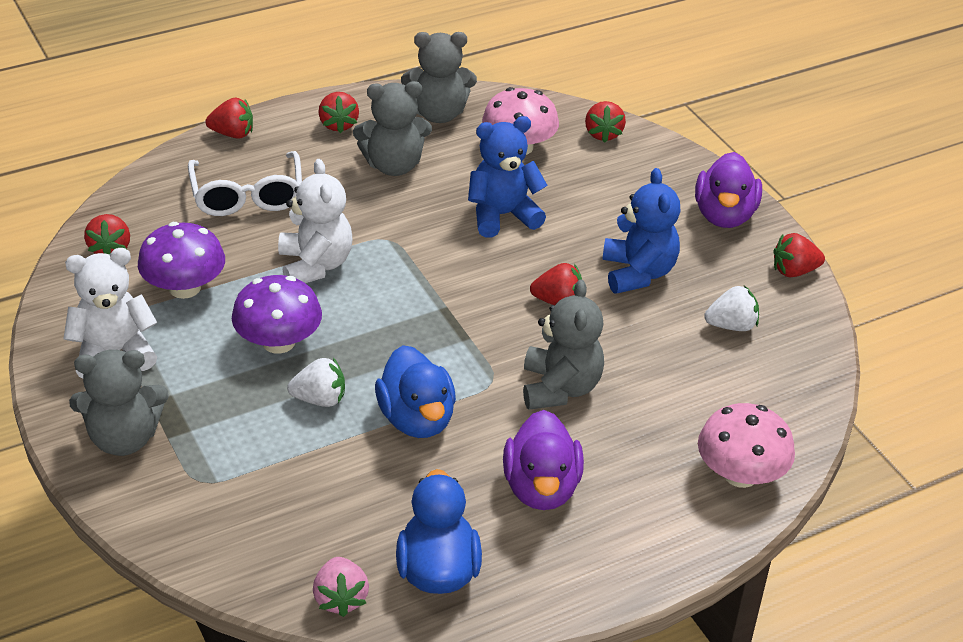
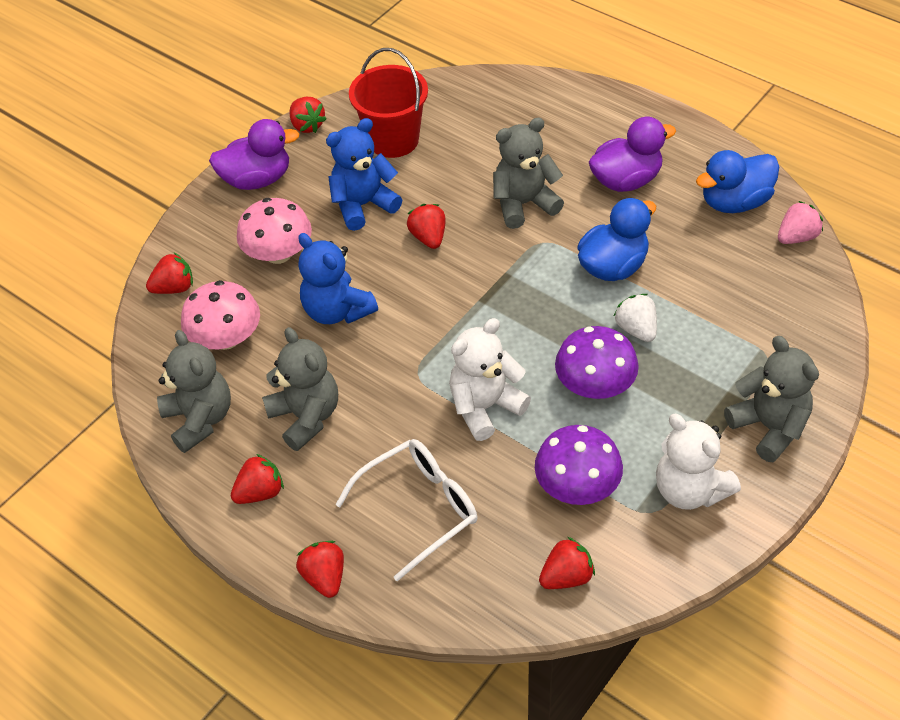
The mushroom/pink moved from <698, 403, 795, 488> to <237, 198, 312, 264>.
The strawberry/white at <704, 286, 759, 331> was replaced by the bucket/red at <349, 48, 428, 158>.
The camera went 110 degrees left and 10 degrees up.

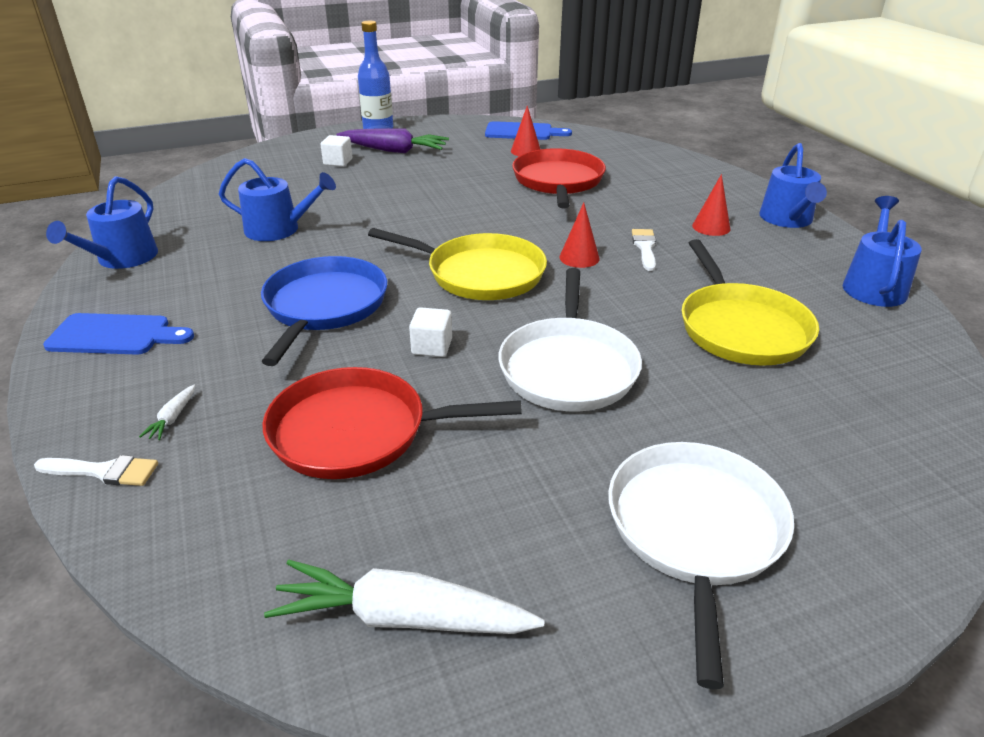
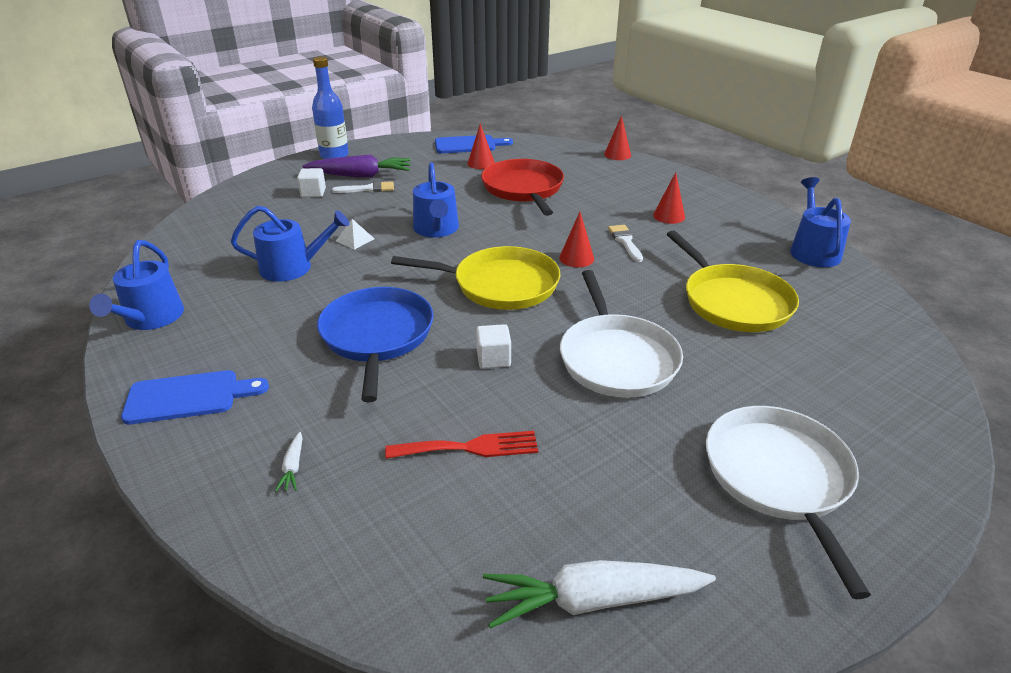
The brush/white moved from <34, 455, 158, 486> to <332, 181, 394, 193>.
The pan/red at <262, 367, 522, 479> was replaced by the fork/red at <385, 431, 538, 459>.
The watering can/blue moved from <759, 143, 827, 228> to <413, 162, 459, 237>.
The pyramid/white at <336, 219, 375, 250> appeared.
The cone/red at <604, 115, 631, 160> appeared.
The camera went 15 degrees left and 0 degrees up.

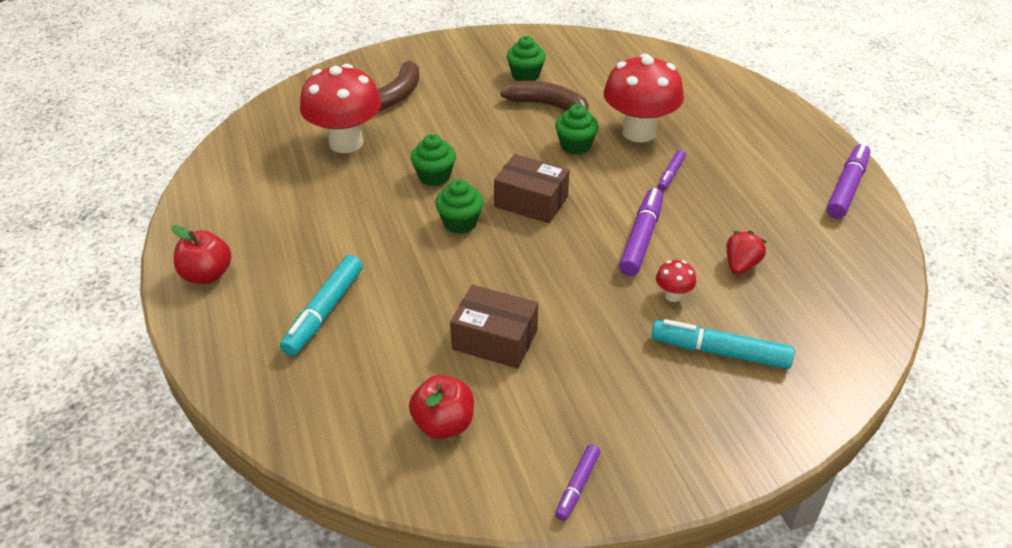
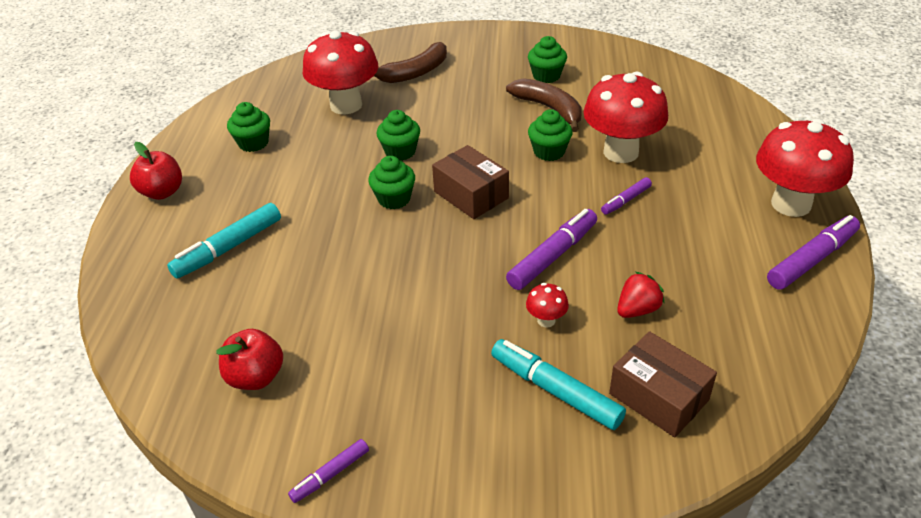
The box/brown moved from <450, 285, 538, 369> to <609, 331, 717, 437>.
The cupcake/green at <227, 102, 270, 152> appeared.
The mushroom/red at <756, 119, 854, 217> appeared.
The camera went 25 degrees right and 0 degrees up.

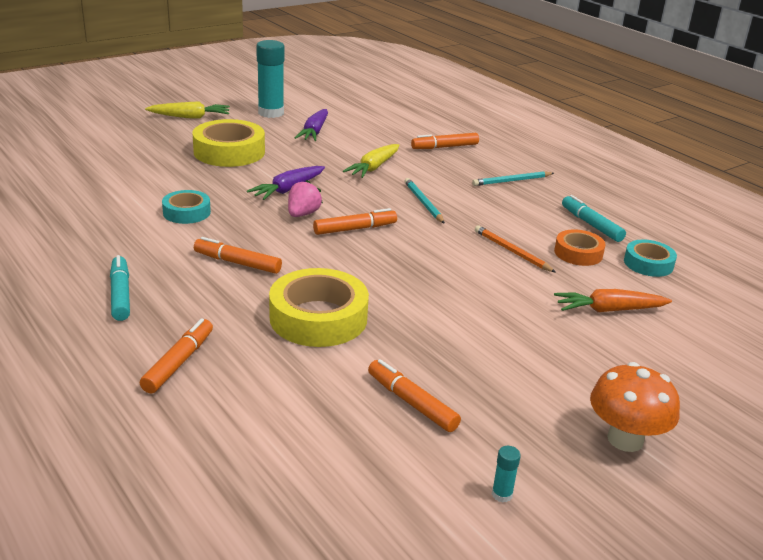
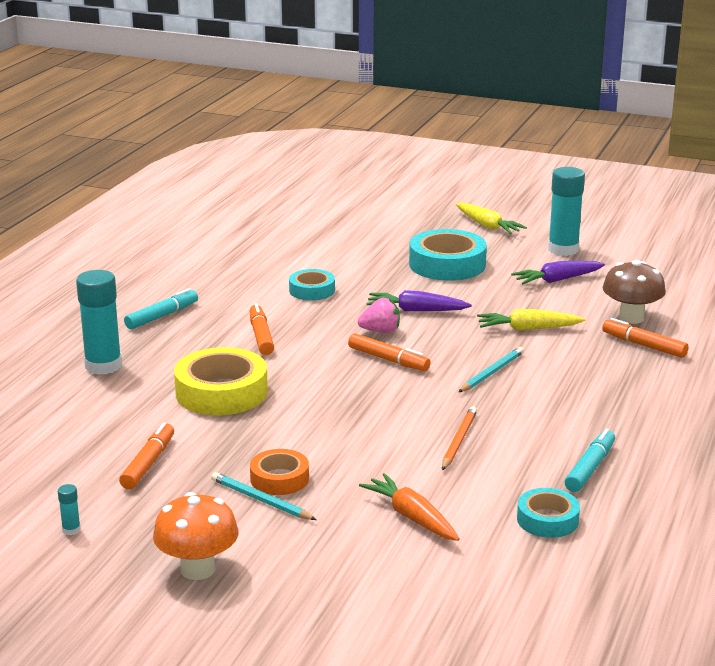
The marker/orange at <140, 318, 213, 394> was replaced by the glue stick/turquoise at <76, 270, 122, 375>.
The tape/yellow at <192, 119, 265, 167> became the tape/turquoise at <409, 229, 487, 281>.
The pencil/turquoise moved from <472, 171, 554, 186> to <211, 472, 316, 520>.
The tape/orange moved from <554, 229, 606, 266> to <250, 449, 309, 495>.
The mushroom/brown at <602, 260, 666, 324> appeared.
The camera went 60 degrees right and 5 degrees down.

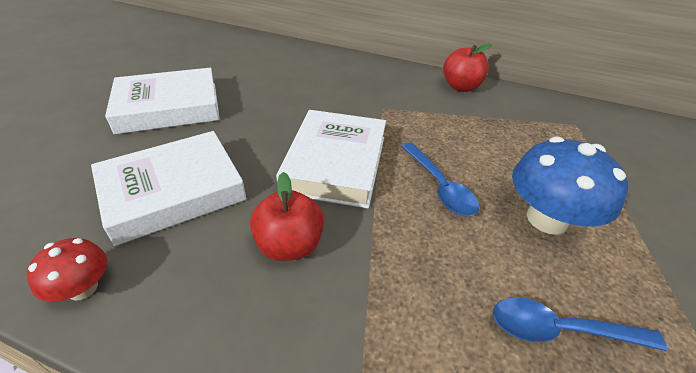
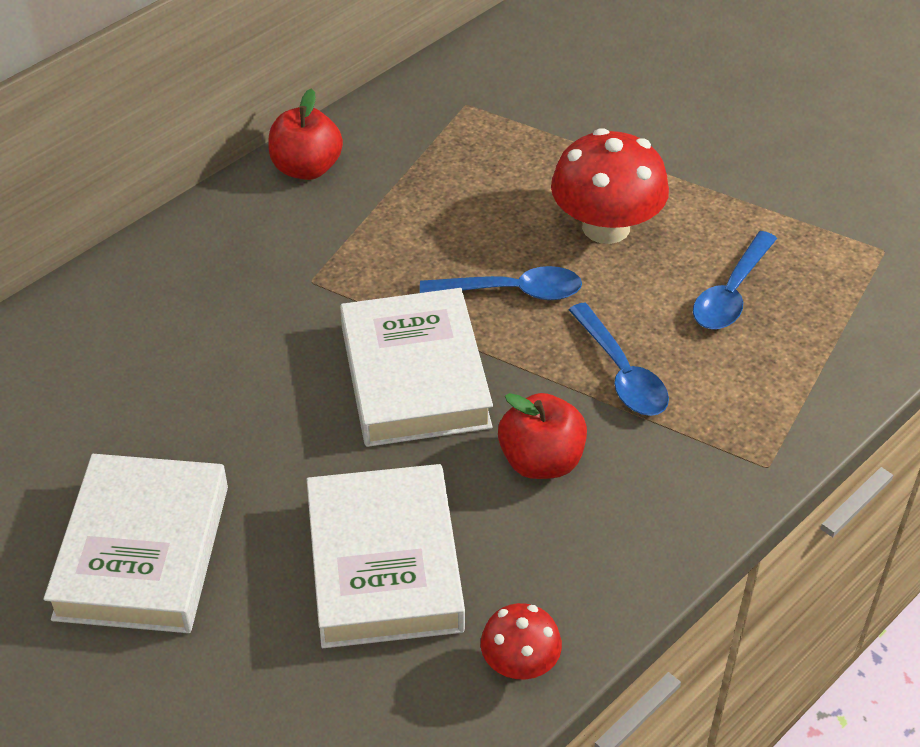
The book/white at <276, 110, 386, 208> turned 45 degrees clockwise.
The mushroom/blue at <512, 136, 628, 235> became the mushroom/red at <551, 128, 669, 244>.
The spoon/blue at <568, 303, 669, 416> appeared.
The camera went 65 degrees left and 5 degrees up.

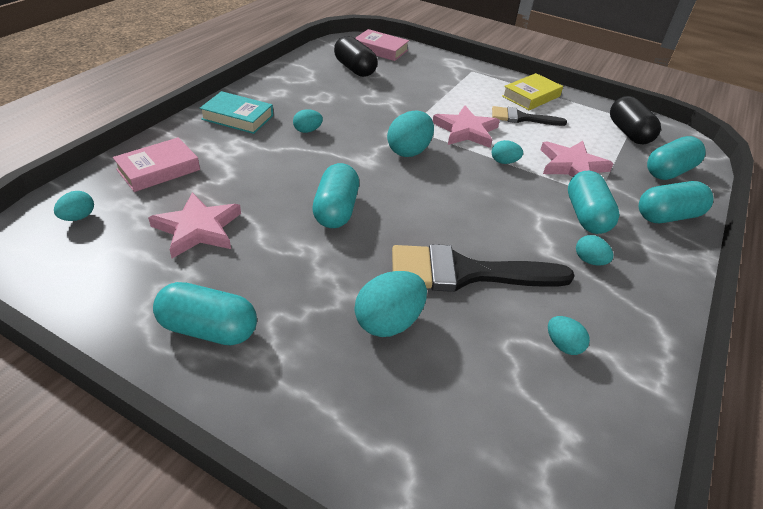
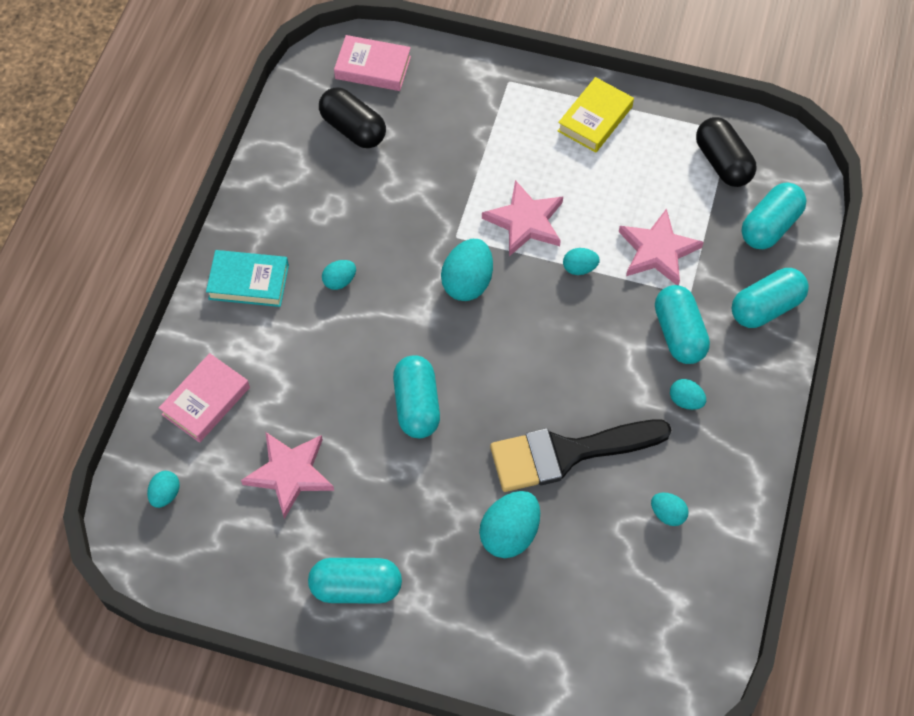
The brush/black at <492, 106, 567, 126> disappeared.
The camera went 10 degrees left and 20 degrees up.

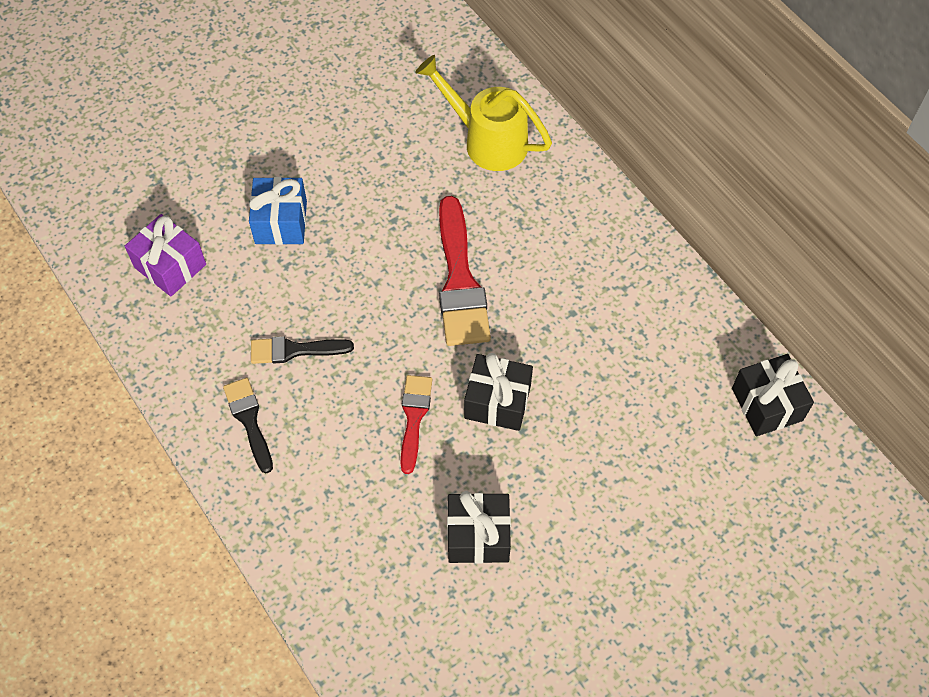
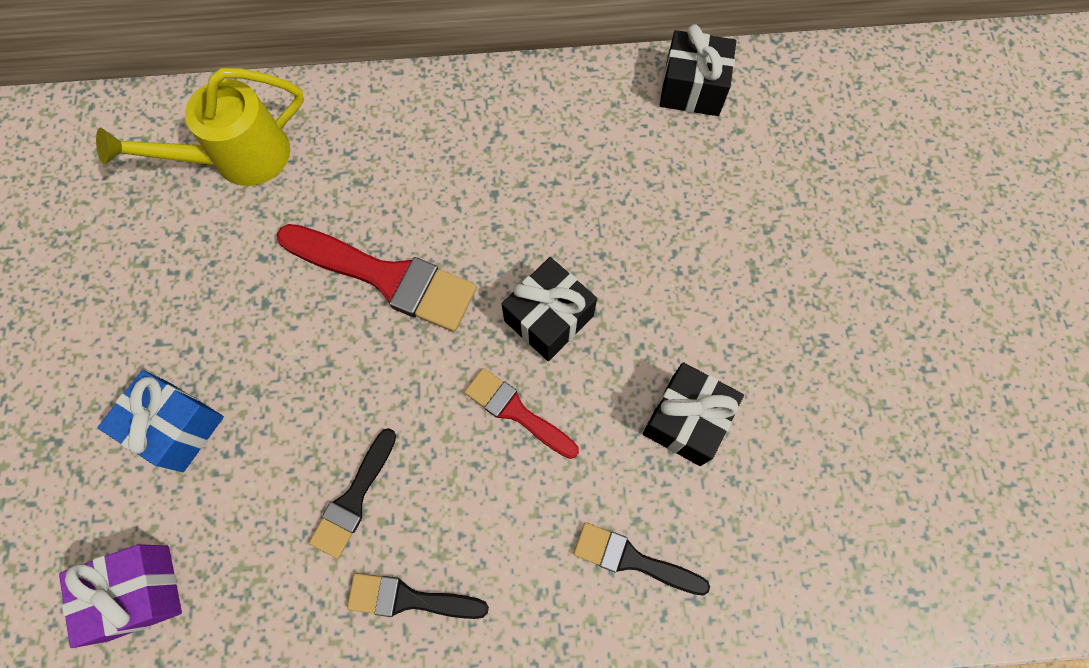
The brush/black at <574, 522, 710, 596> appeared.
The camera went 60 degrees left and 10 degrees up.

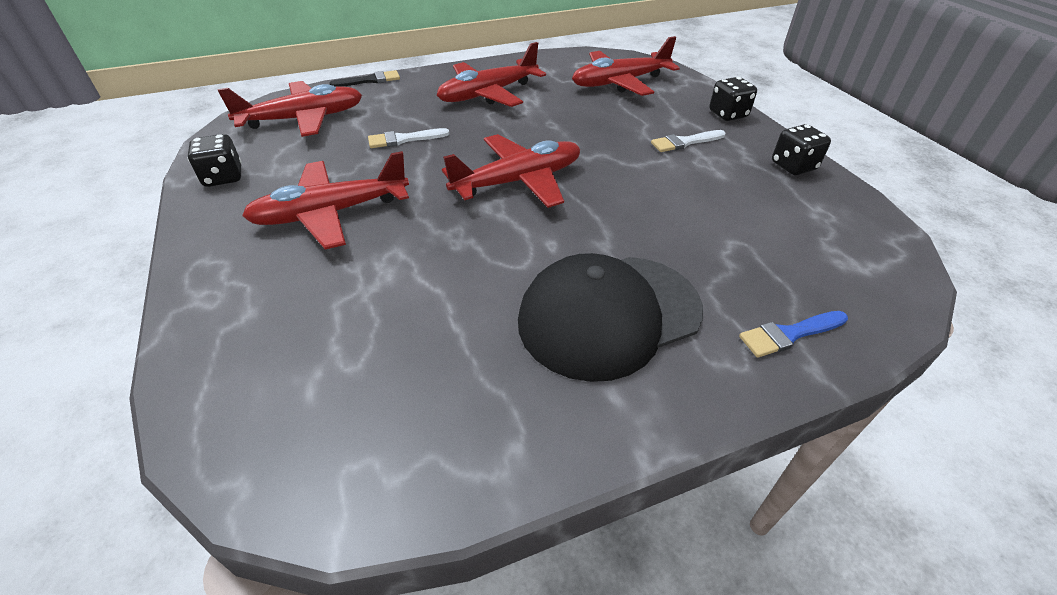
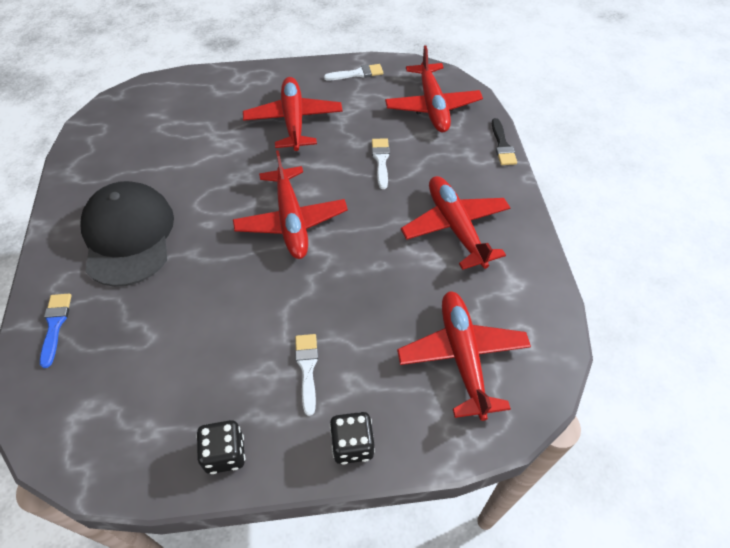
The dice/black at <188, 134, 242, 187> was replaced by the brush/white at <324, 64, 383, 80>.
The camera went 105 degrees right and 10 degrees up.

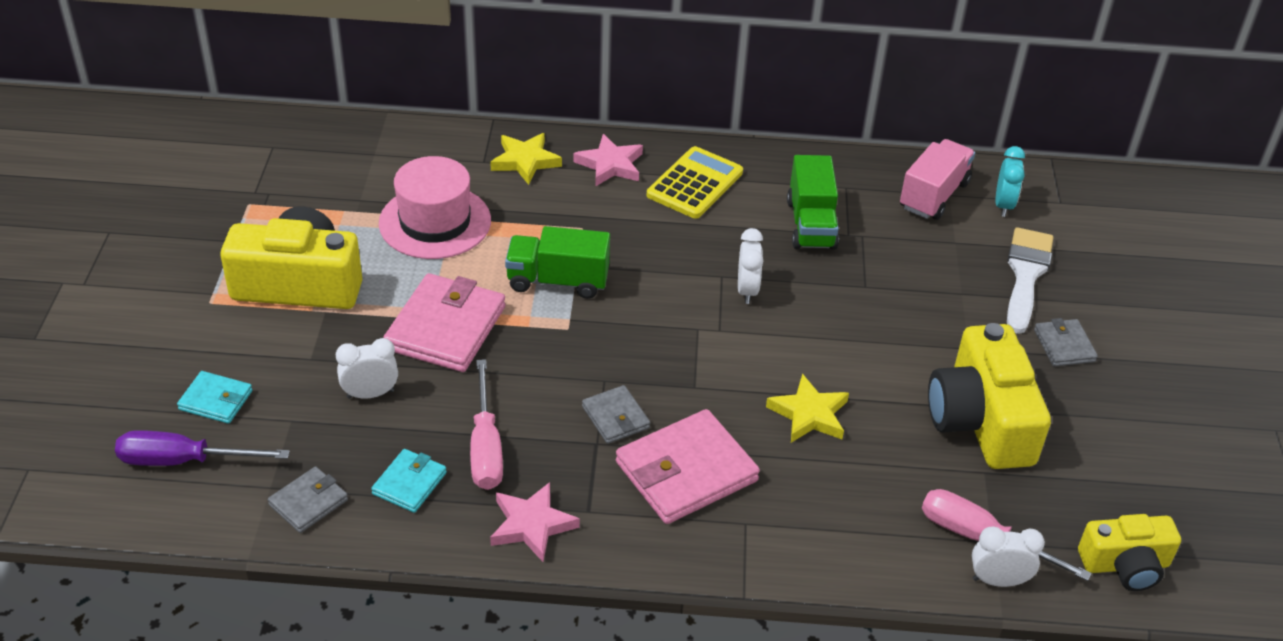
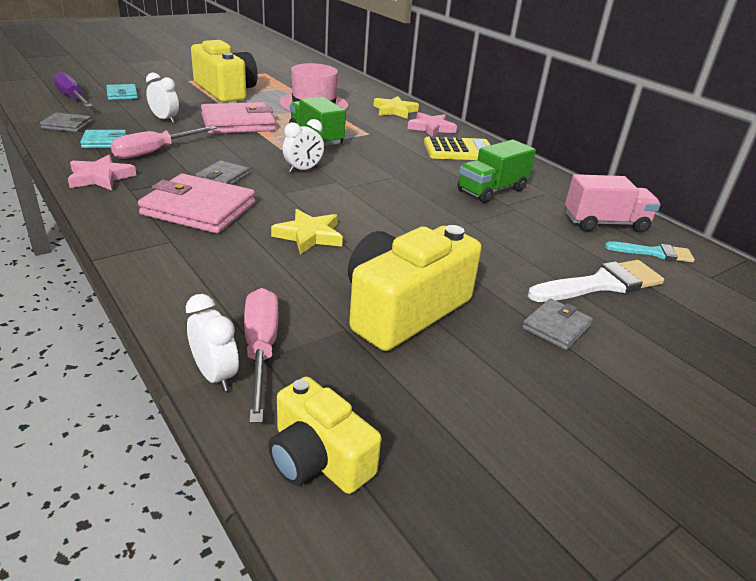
The clock/white moved from <738, 228, 763, 304> to <283, 119, 324, 173>.
The clock/turquoise at <995, 146, 1025, 217> was replaced by the brush/turquoise at <605, 241, 695, 262>.
The camera went 50 degrees right and 10 degrees down.

